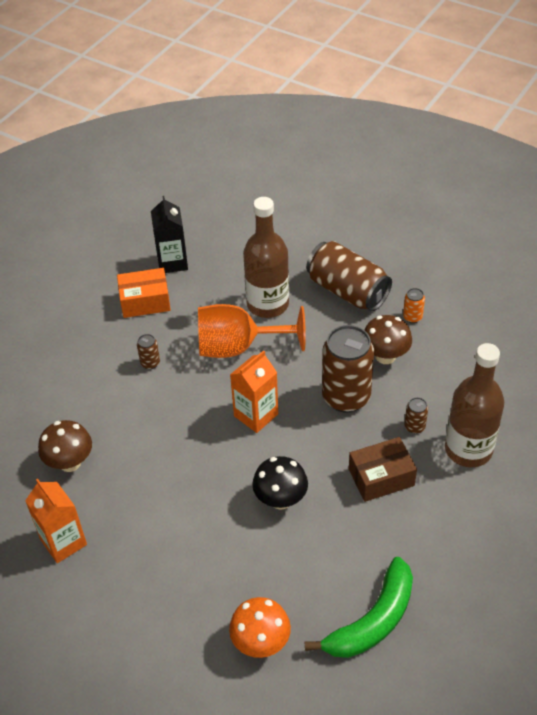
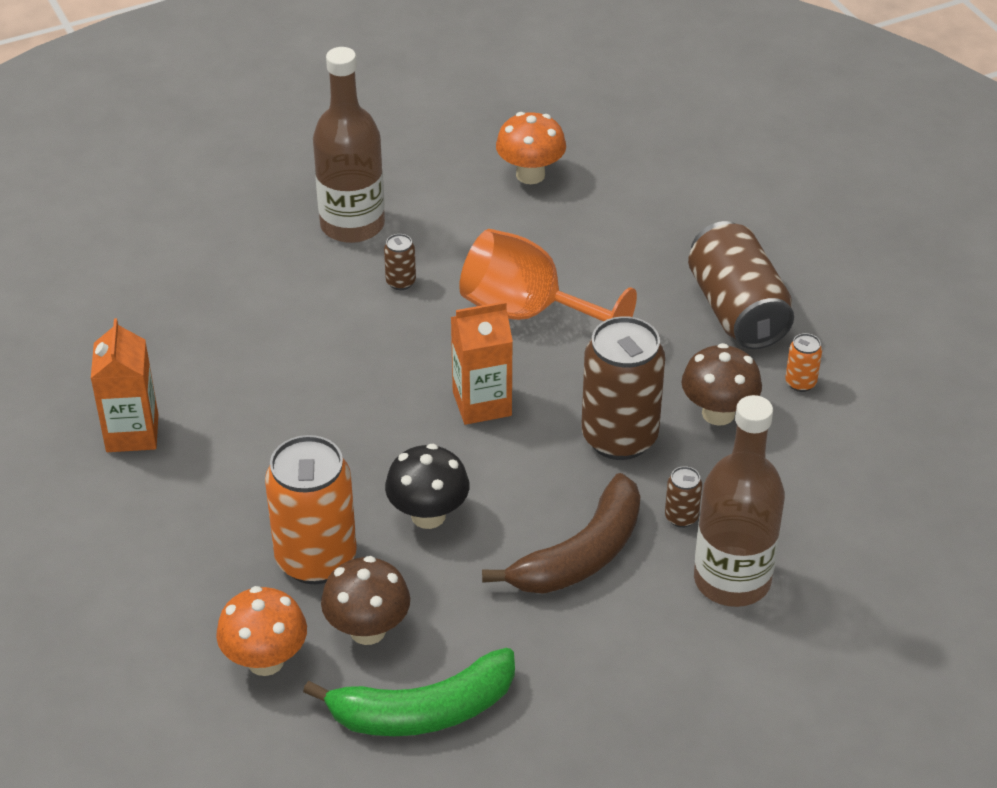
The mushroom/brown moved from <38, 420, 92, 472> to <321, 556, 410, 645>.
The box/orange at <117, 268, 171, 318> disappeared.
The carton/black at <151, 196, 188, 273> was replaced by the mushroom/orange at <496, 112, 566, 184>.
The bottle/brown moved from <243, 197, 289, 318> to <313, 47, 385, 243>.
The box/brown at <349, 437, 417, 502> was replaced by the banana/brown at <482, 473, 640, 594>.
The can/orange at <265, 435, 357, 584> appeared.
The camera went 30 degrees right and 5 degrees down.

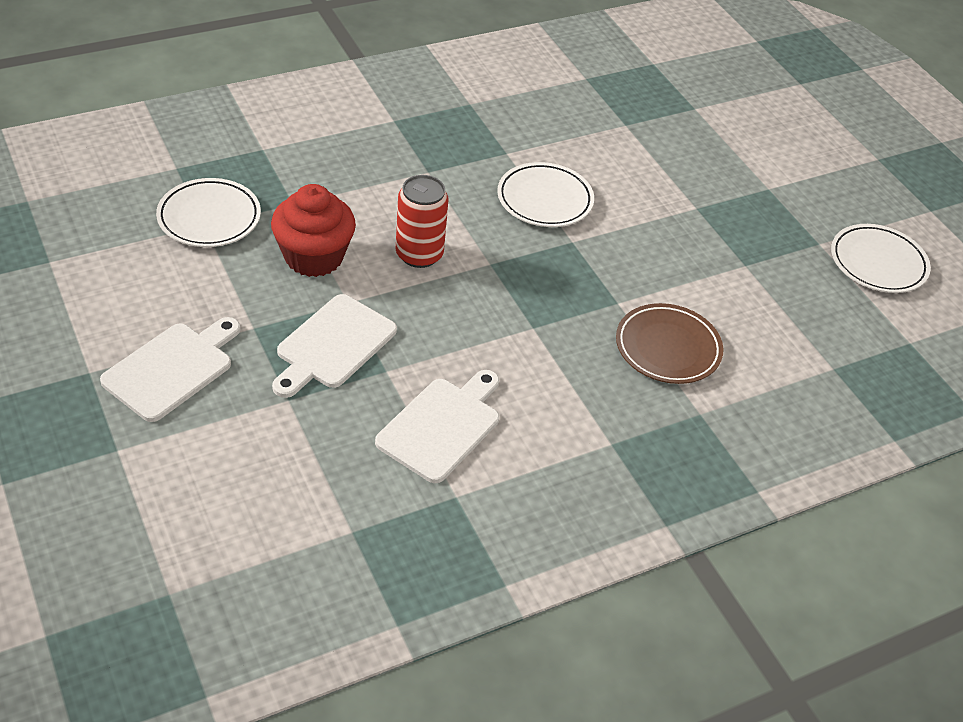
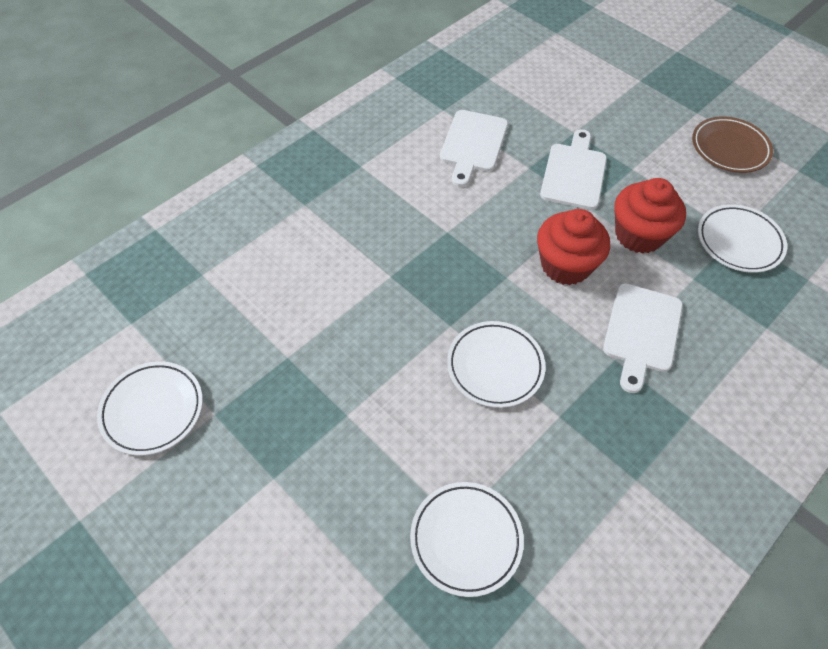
The cutting board/white moved from <100, 317, 240, 422> to <603, 283, 683, 393>.
The can/red at <396, 175, 448, 268> was replaced by the cupcake/red at <537, 209, 610, 285>.
The plate/brown moved from <616, 303, 723, 384> to <692, 117, 773, 173>.
The plate/white at <410, 482, 524, 597> appeared.
The camera went 165 degrees right and 10 degrees up.

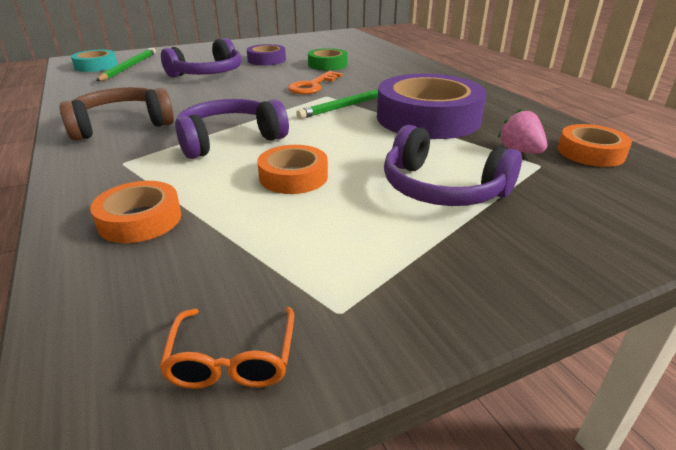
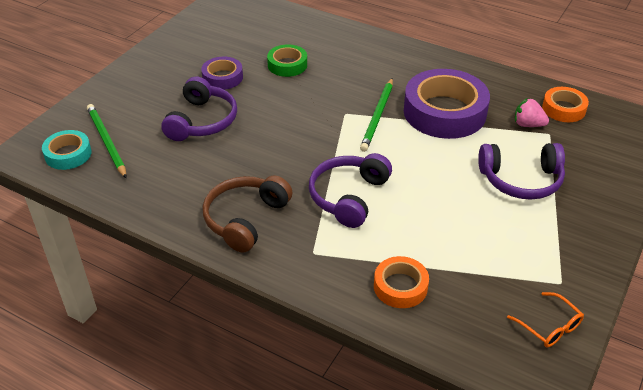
The tape/orange at <257, 145, 328, 194> disappeared.
The key/orange at <288, 71, 342, 94> disappeared.
The camera went 35 degrees left and 10 degrees up.

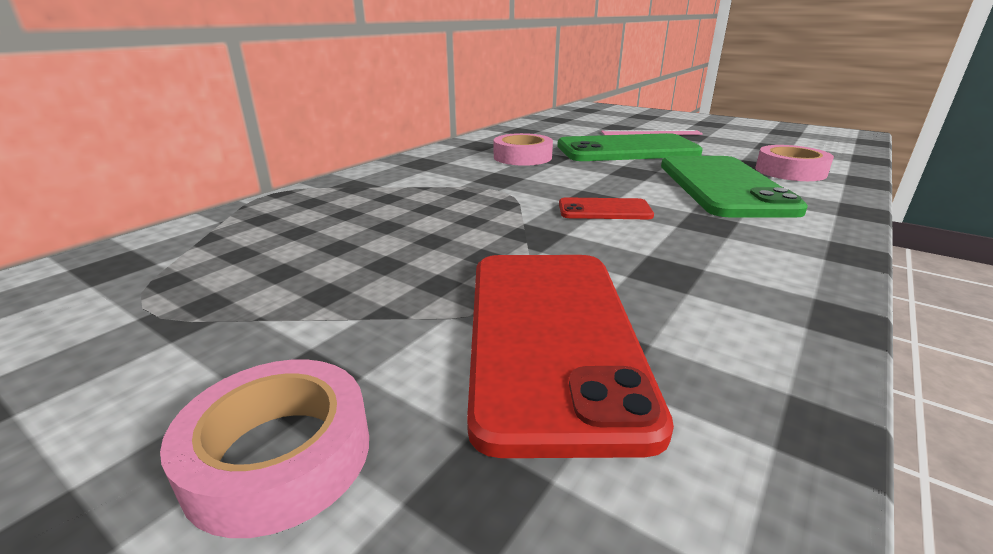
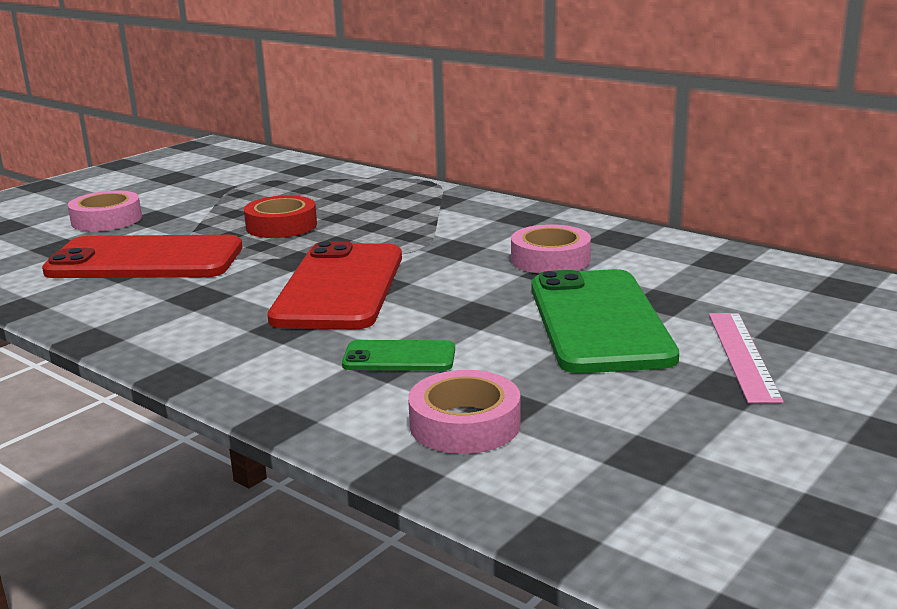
The phone/red at <559, 197, 654, 219> changed to 2.10 times the size.
The phone/green at <661, 156, 808, 218> changed to 0.48 times the size.
The tape/red at <244, 195, 317, 238> appeared.
The camera went 95 degrees right and 5 degrees down.

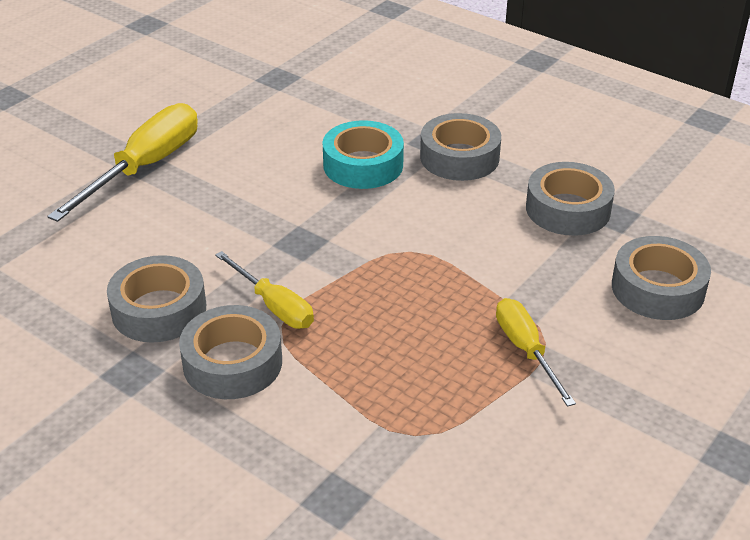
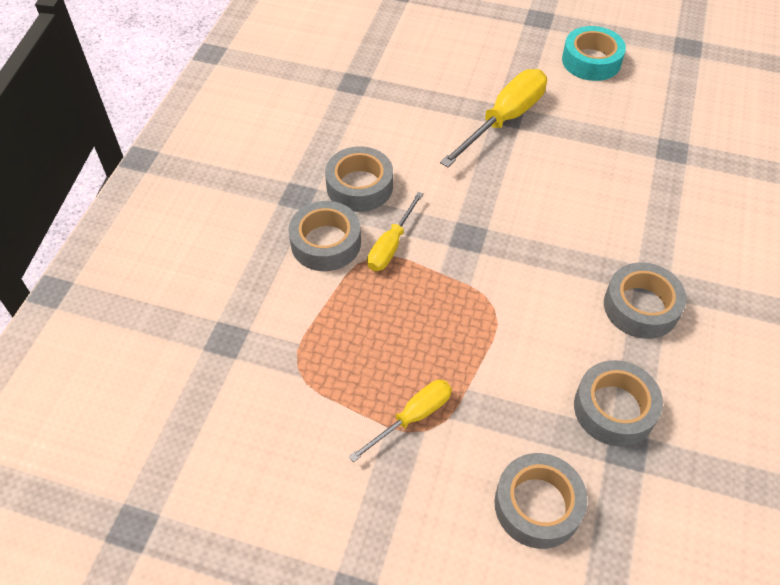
The screwdriver/yellow at <47, 103, 198, 222> turned 60 degrees counterclockwise.
The tape/turquoise moved from <323, 120, 404, 189> to <562, 26, 626, 81>.
The camera went 70 degrees right and 15 degrees up.

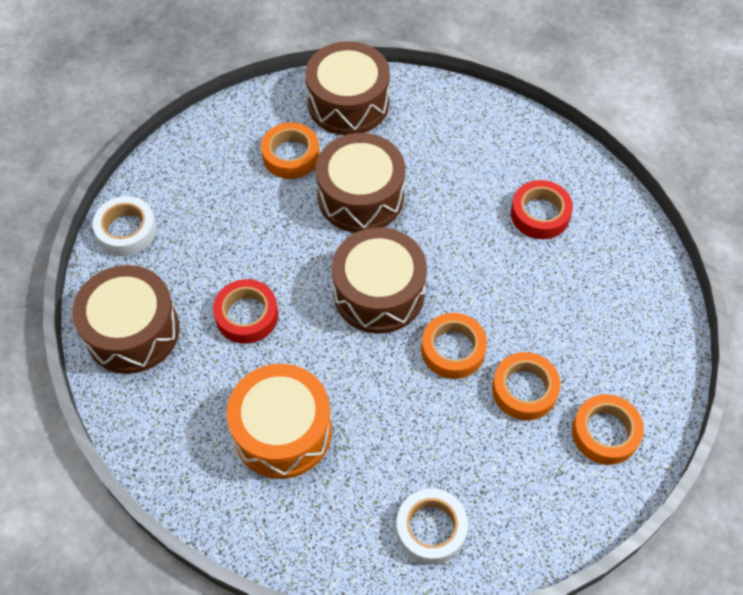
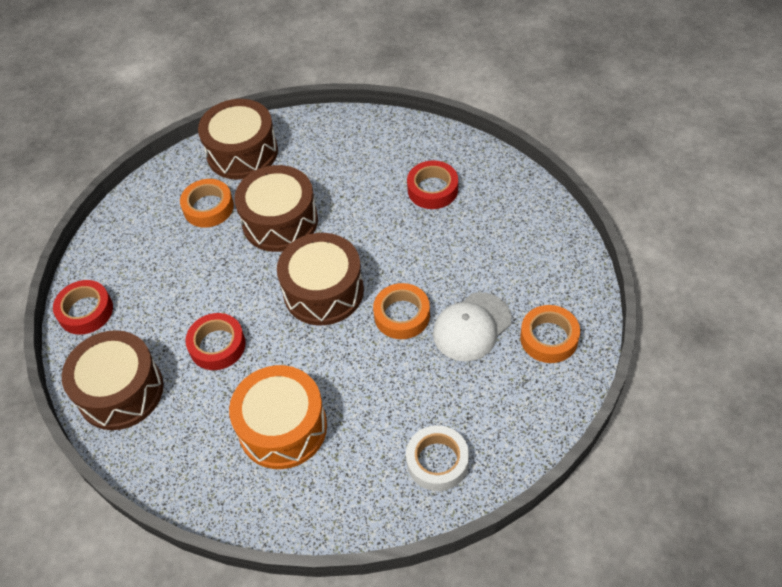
The tape/white at <92, 196, 157, 256> became the tape/red at <53, 280, 113, 335>.
The tape/orange at <492, 352, 561, 420> was replaced by the cap/white at <433, 292, 512, 361>.
The camera went 15 degrees left and 5 degrees down.

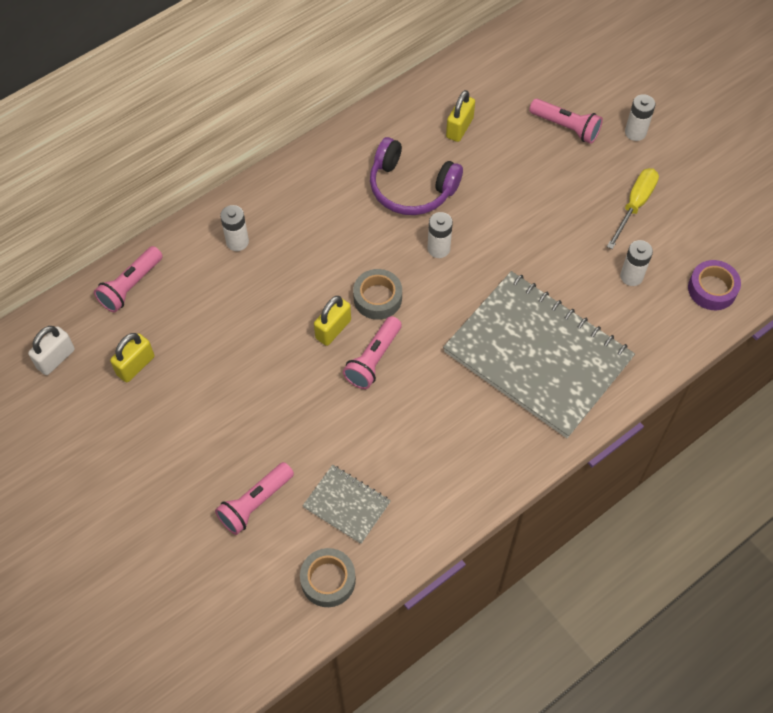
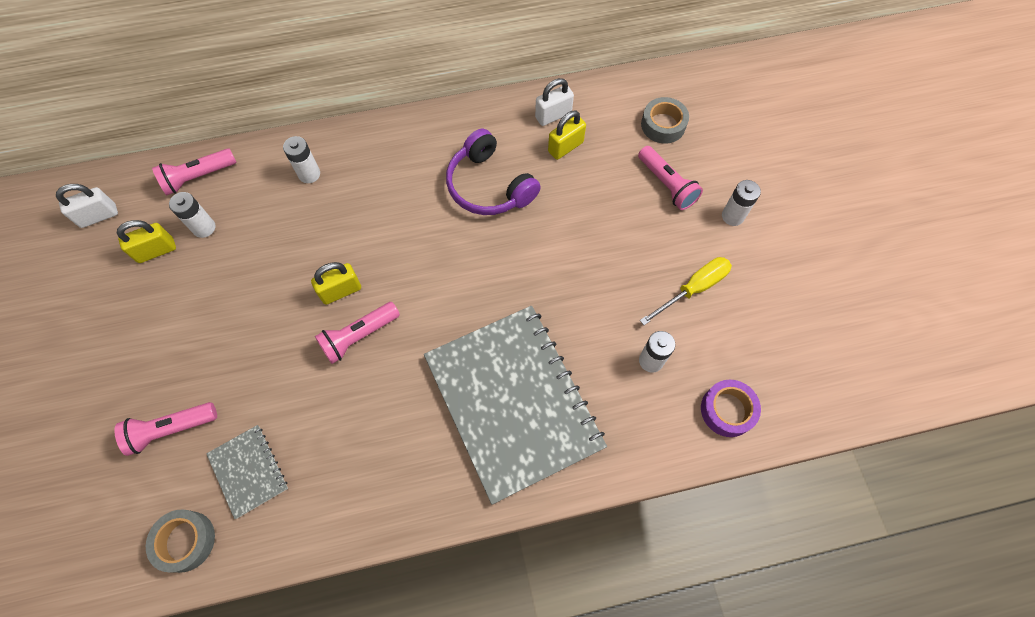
The tape/grey moved from <353, 269, 402, 320> to <641, 97, 689, 144>.
The battery/white moved from <427, 212, 453, 258> to <169, 192, 215, 238>.
The padlock/white at <535, 78, 574, 126> appeared.
The camera went 25 degrees right and 5 degrees up.

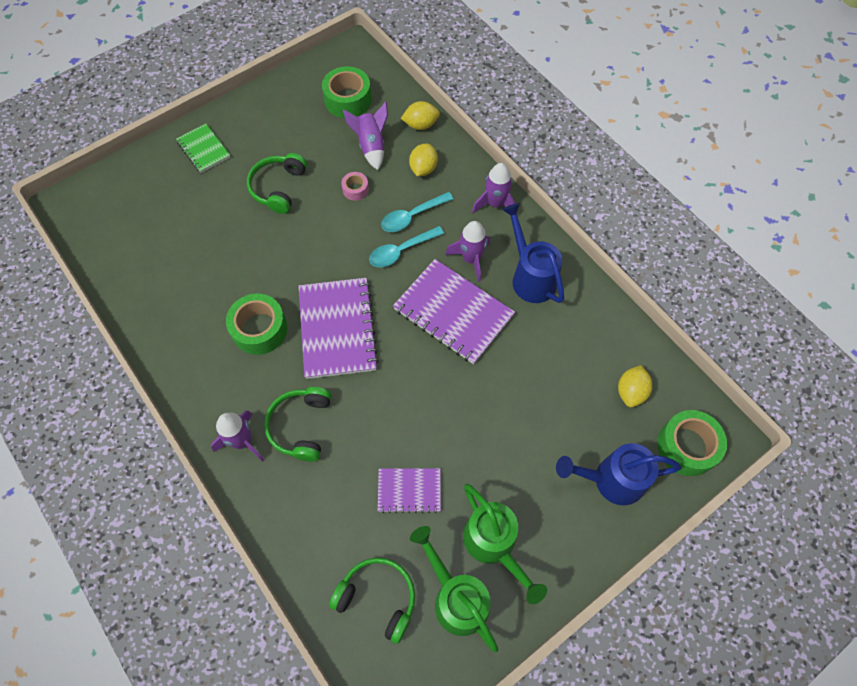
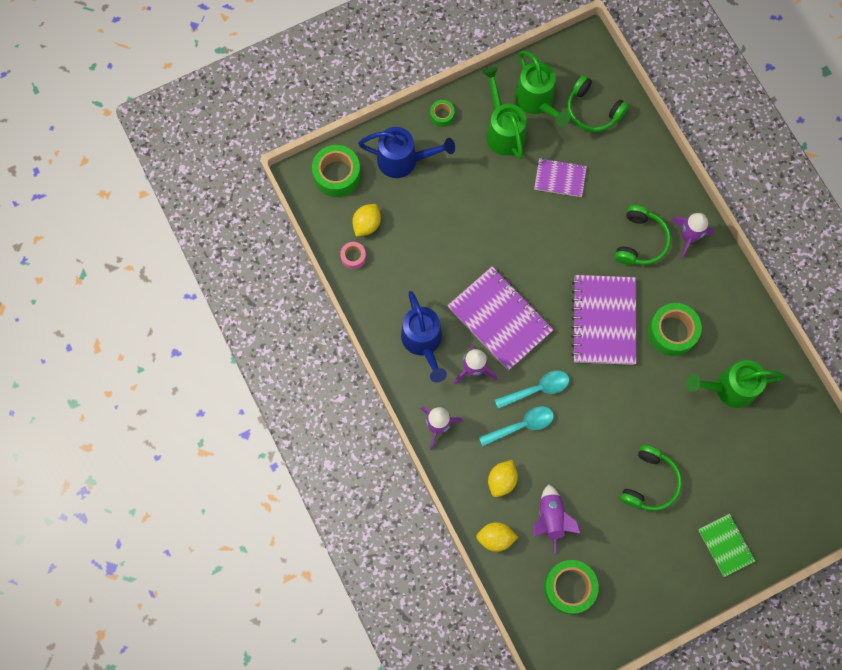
The tape/pink moved from <341, 172, 369, 201> to <340, 242, 366, 269>.
The tape/green at <430, 100, 455, 127> appeared.
The watering can/green at <686, 360, 785, 408> appeared.
The camera went 170 degrees left and 10 degrees up.

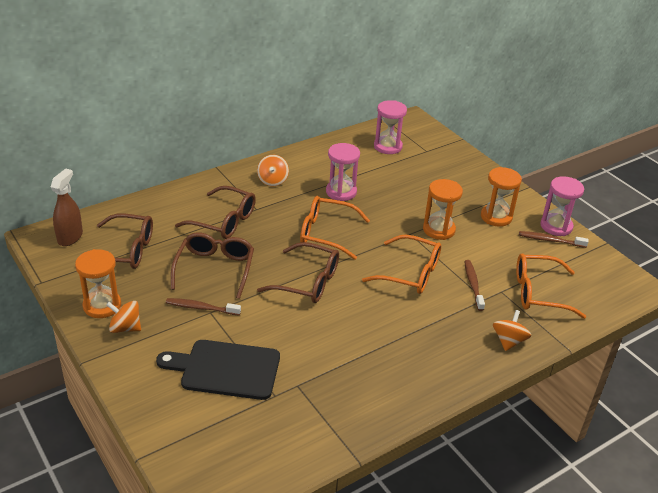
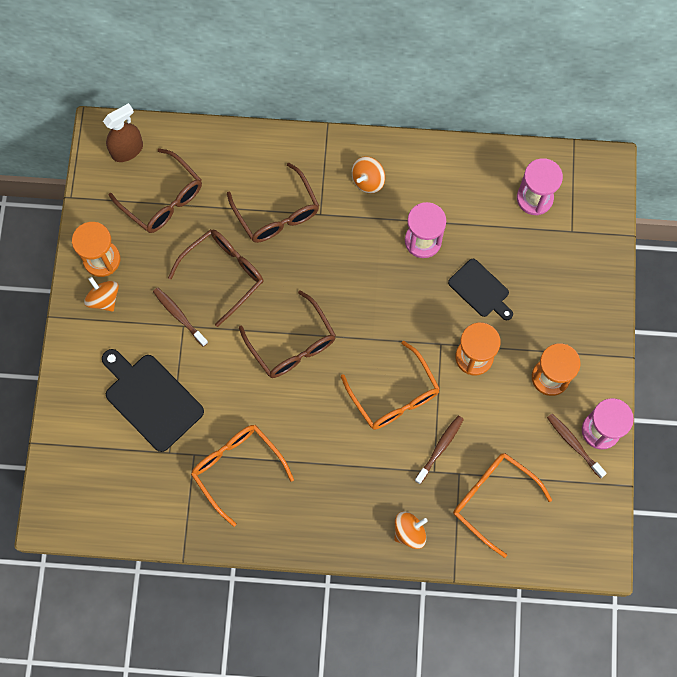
The glasses/orange moved from <300, 196, 370, 260> to <191, 425, 294, 527>.
The cutting board/black at <448, 259, 513, 320> appeared.
The camera went 40 degrees right and 35 degrees up.

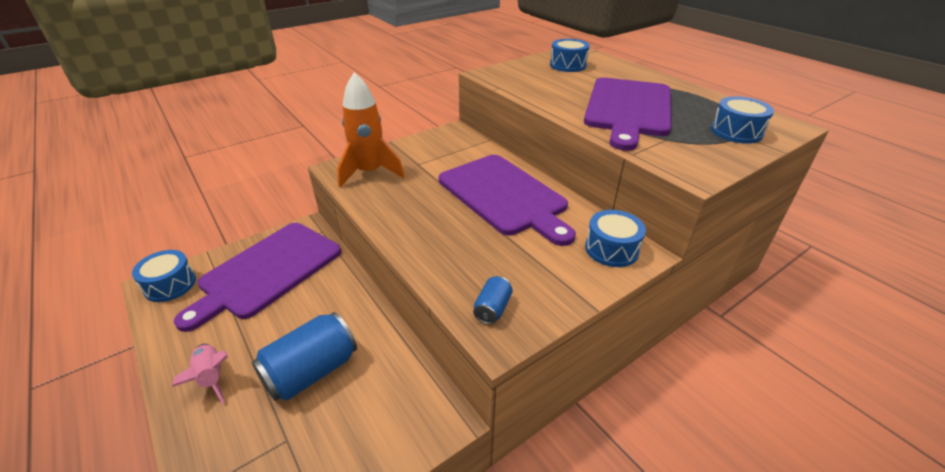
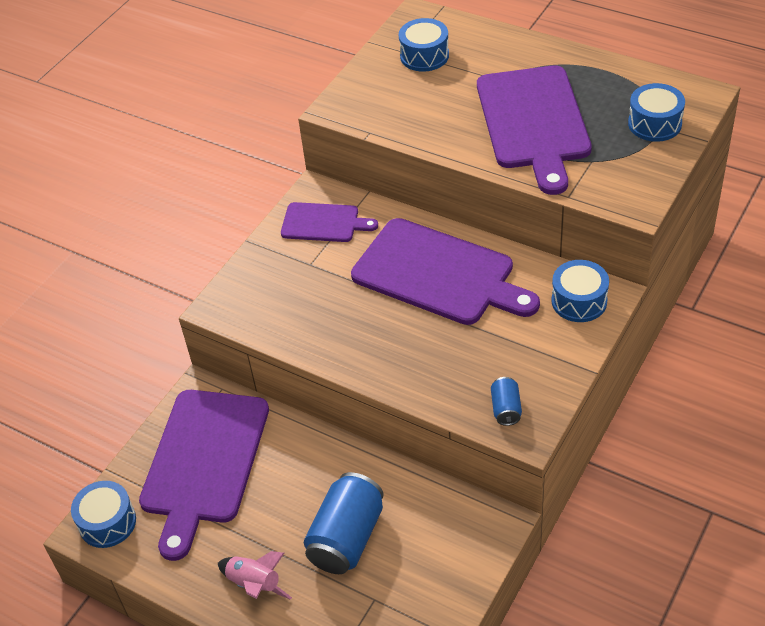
The rocket/orange at <337, 72, 405, 187> disappeared.
The cutting board/purple at <281, 202, 378, 242> appeared.
The camera went 20 degrees left and 10 degrees up.

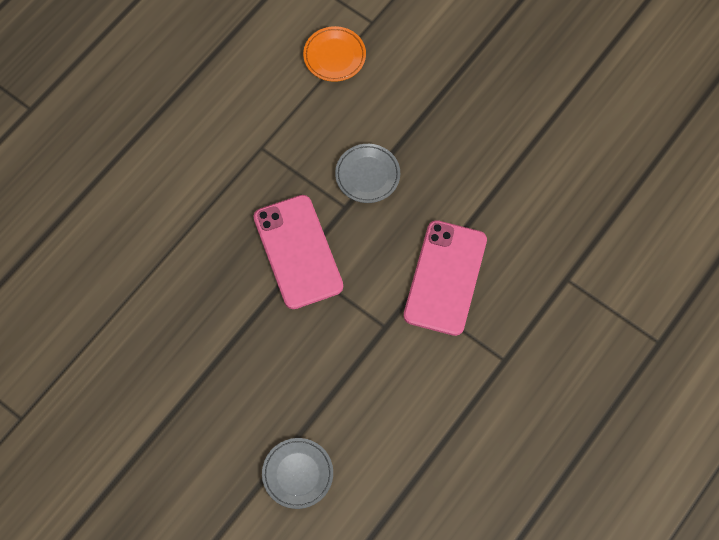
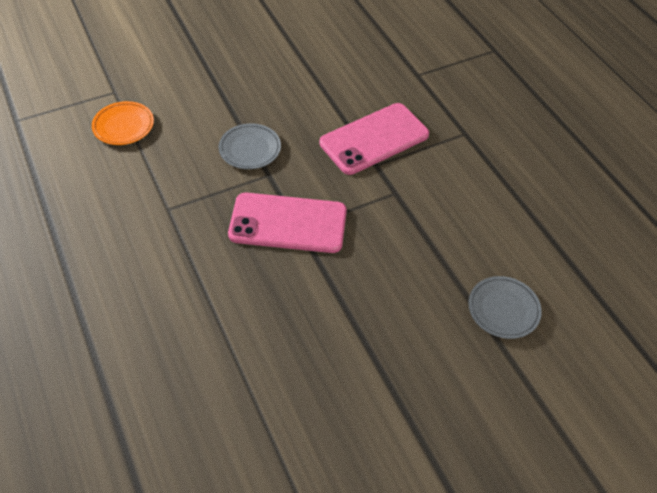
The phone/pink at <404, 220, 487, 336> turned 75 degrees counterclockwise.
The camera went 65 degrees left and 15 degrees down.

